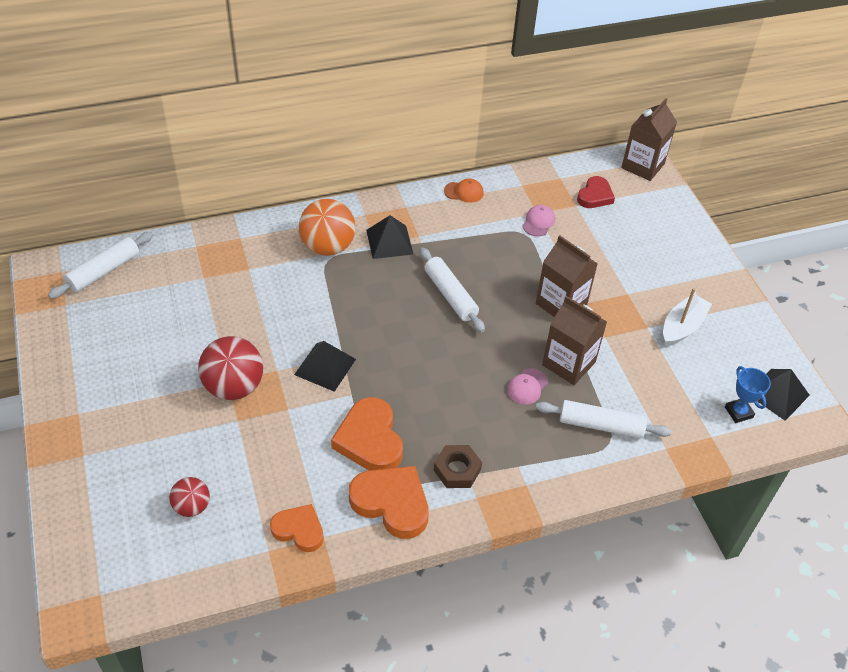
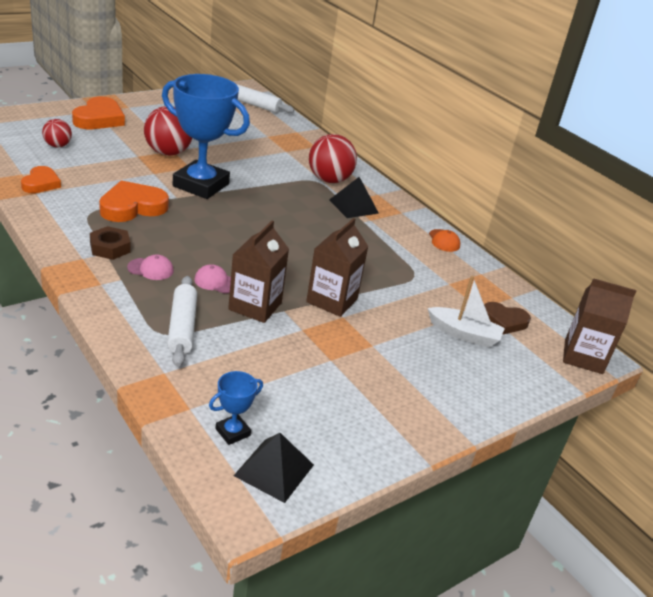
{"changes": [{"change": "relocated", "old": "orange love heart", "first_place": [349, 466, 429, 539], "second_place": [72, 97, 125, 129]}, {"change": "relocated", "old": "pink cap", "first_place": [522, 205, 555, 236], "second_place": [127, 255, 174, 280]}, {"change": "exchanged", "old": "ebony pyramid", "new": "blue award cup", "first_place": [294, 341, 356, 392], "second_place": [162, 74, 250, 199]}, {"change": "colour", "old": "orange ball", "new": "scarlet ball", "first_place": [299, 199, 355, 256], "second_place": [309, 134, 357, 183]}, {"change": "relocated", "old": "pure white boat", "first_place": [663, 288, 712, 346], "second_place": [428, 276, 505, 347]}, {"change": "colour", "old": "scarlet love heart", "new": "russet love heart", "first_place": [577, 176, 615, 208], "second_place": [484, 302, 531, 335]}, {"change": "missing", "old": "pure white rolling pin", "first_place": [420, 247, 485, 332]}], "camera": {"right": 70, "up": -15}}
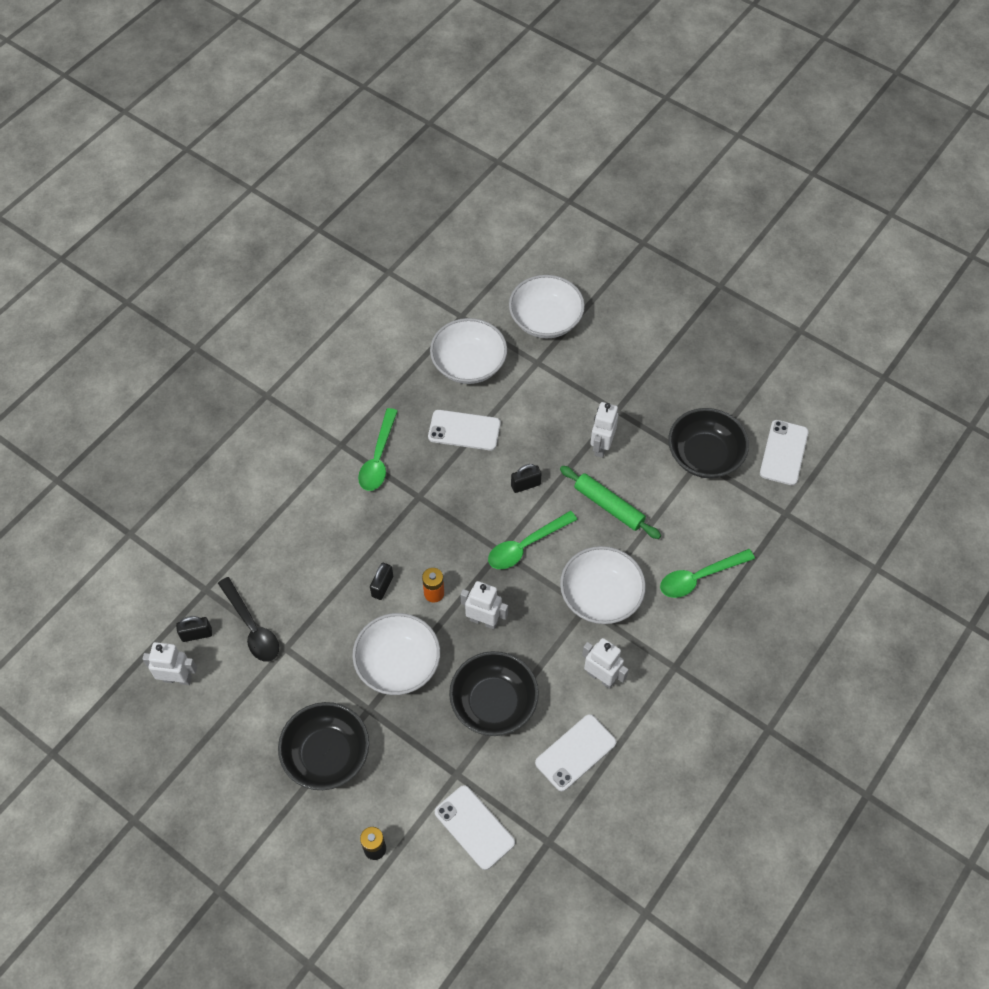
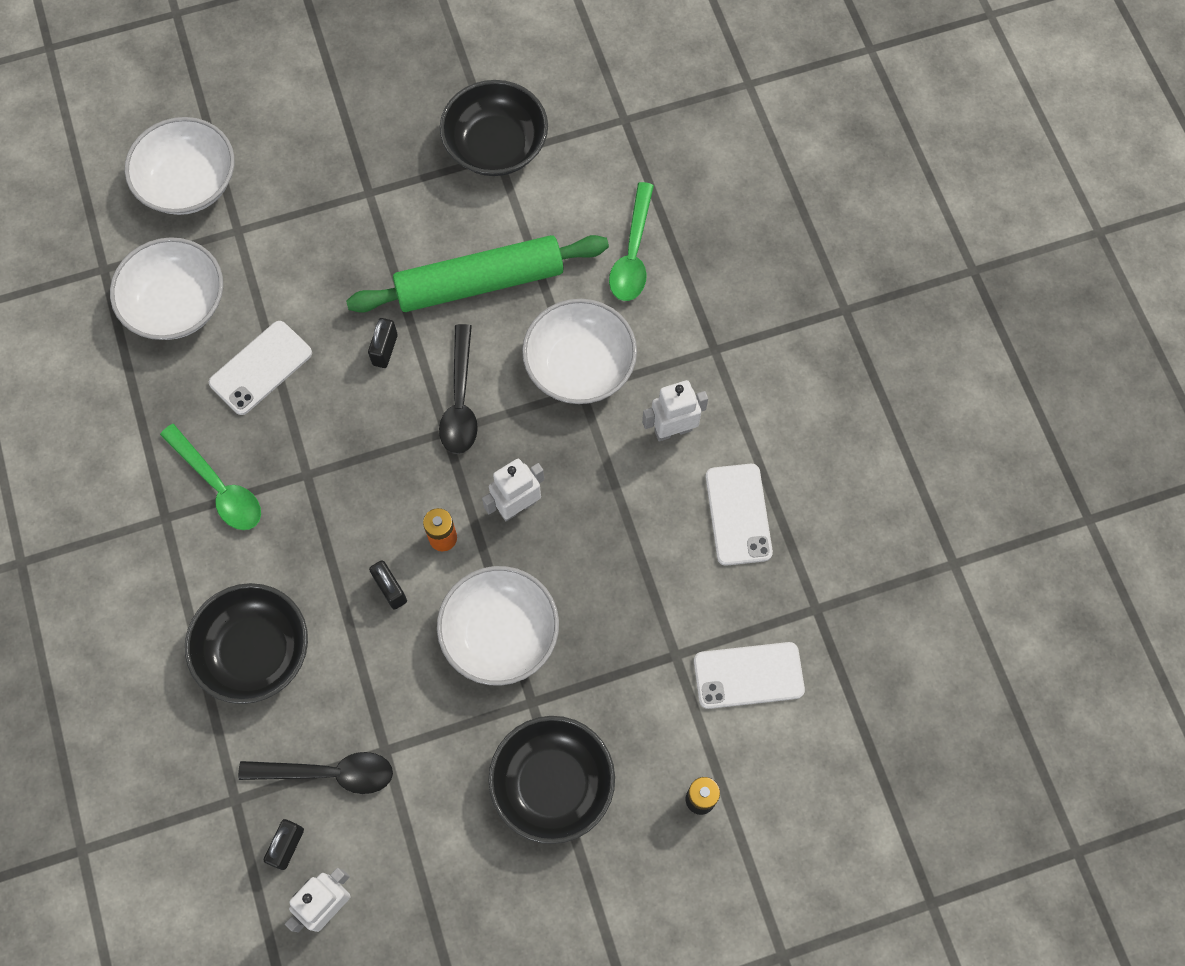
{"changes": [{"change": "relocated", "old": "ebony serving bowl", "first_place": [449, 651, 539, 736], "second_place": [185, 583, 308, 704]}, {"change": "size", "old": "leaf-green rolling pin", "first_place": [560, 466, 661, 539], "second_place": [346, 235, 609, 313], "factor": 1.58}, {"change": "colour", "old": "leaf-green tablespoon", "new": "ebony tablespoon", "first_place": [488, 511, 577, 569], "second_place": [439, 324, 478, 454]}, {"change": "missing", "old": "pure white robot", "first_place": [590, 402, 618, 458]}, {"change": "missing", "old": "pure white mobile phone", "first_place": [760, 420, 809, 485]}], "camera": {"right": -55, "up": 10}}
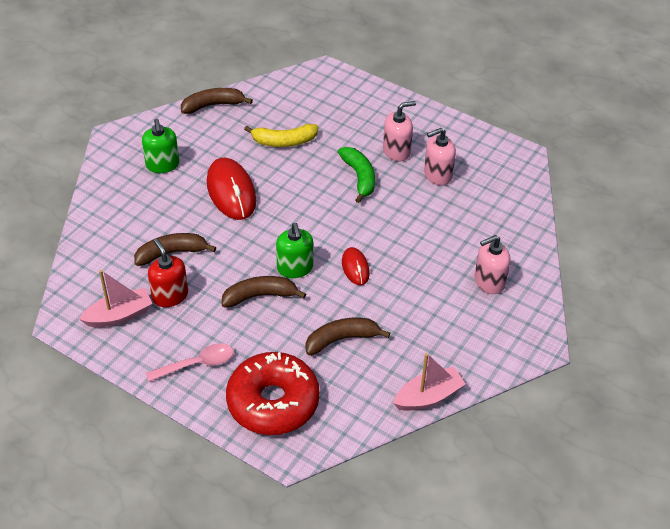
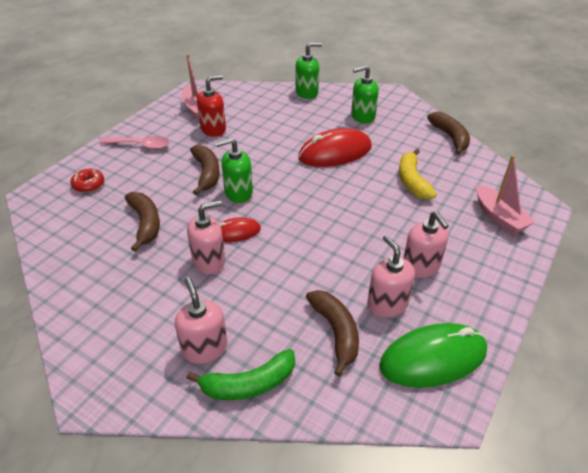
{"changes": [{"change": "size", "old": "scarlet glazed donut", "first_place": [226, 352, 320, 435], "second_place": [71, 169, 104, 193], "factor": 0.41}, {"change": "spun", "old": "pink tablespoon", "first_place": [146, 343, 234, 382], "second_place": [100, 136, 169, 149], "degrees": -60}, {"change": "appeared", "new": "pink soap dispenser", "second_place": [187, 200, 225, 274]}, {"change": "relocated", "old": "leaf-green banana fruit", "first_place": [338, 147, 375, 203], "second_place": [187, 349, 295, 400]}, {"change": "appeared", "new": "leaf-green soap dispenser", "second_place": [296, 42, 322, 99]}, {"change": "relocated", "old": "russet banana fruit", "first_place": [134, 233, 216, 266], "second_place": [306, 290, 359, 377]}, {"change": "appeared", "new": "leaf-green computer mouse", "second_place": [379, 323, 487, 388]}, {"change": "relocated", "old": "pink boat", "first_place": [393, 353, 466, 411], "second_place": [477, 155, 535, 235]}], "camera": {"right": 90, "up": -5}}
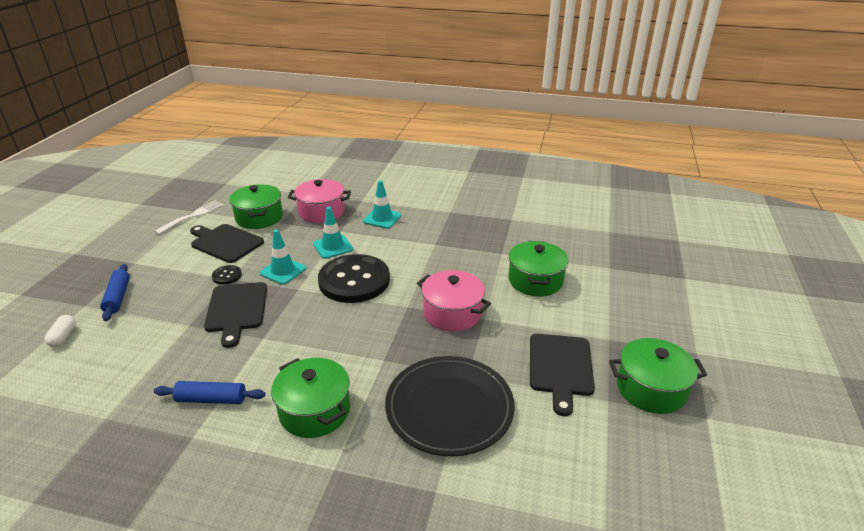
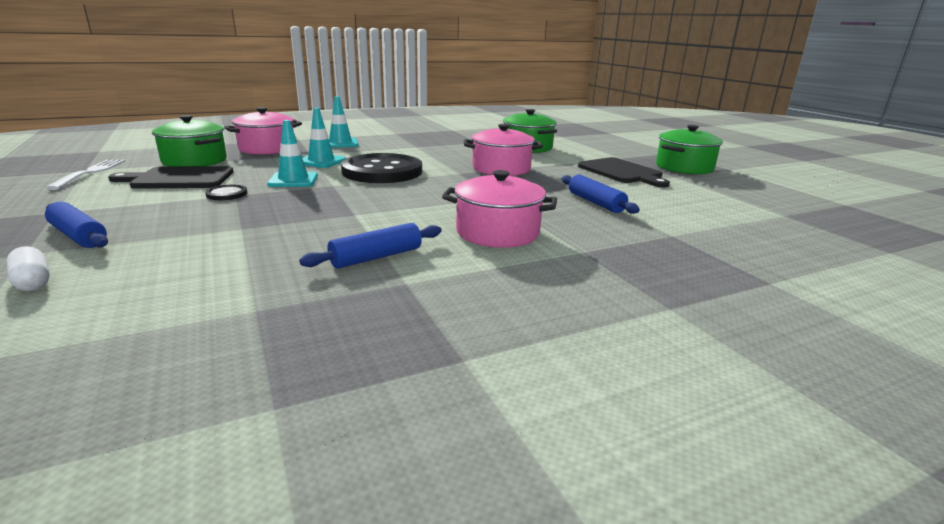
{"changes": [{"change": "colour", "old": "leaf-green cooking pot", "new": "pink cooking pot", "first_place": [271, 358, 350, 438], "second_place": [442, 170, 557, 248]}, {"change": "exchanged", "old": "ebony plate", "new": "blue rolling pin", "first_place": [385, 356, 515, 456], "second_place": [562, 175, 640, 214]}, {"change": "missing", "old": "ebony chopping board", "first_place": [204, 282, 267, 348]}], "camera": {"right": -40, "up": -10}}
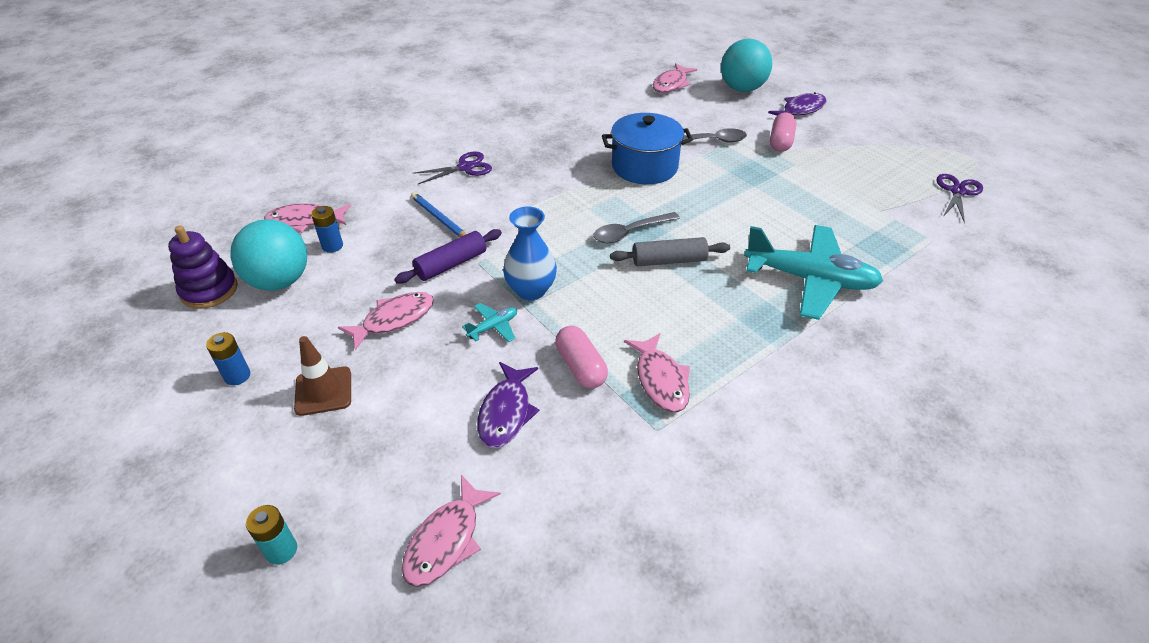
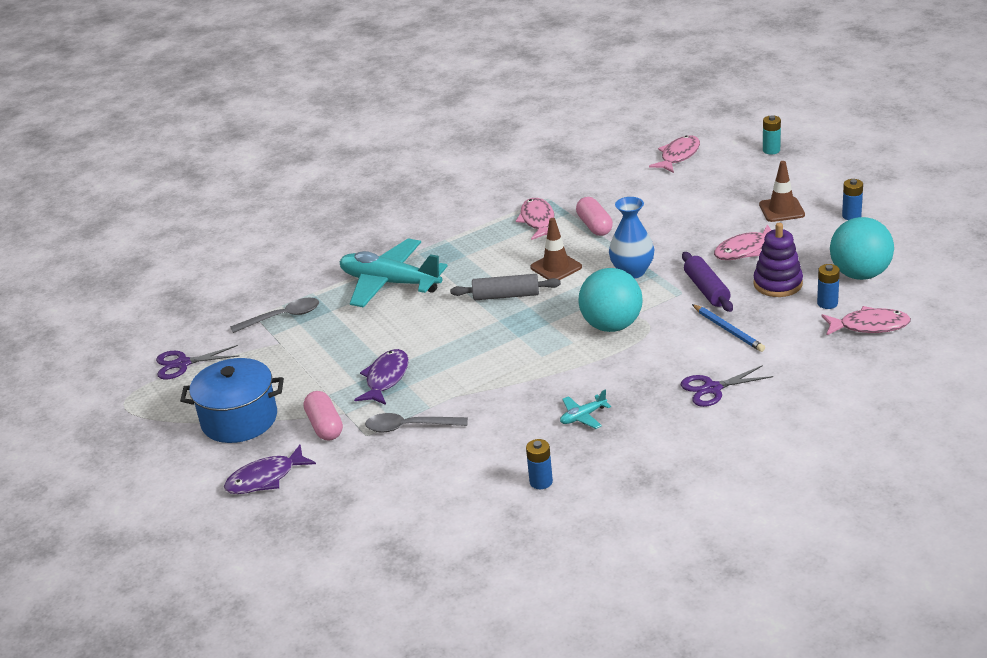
{"changes": [{"change": "spun", "old": "royal purple pair of scissors", "first_place": [936, 174, 983, 223], "second_place": [156, 345, 239, 380], "degrees": 45}, {"change": "relocated", "old": "blue cooking pot", "first_place": [602, 113, 693, 184], "second_place": [180, 358, 284, 443]}, {"change": "relocated", "old": "gray tablespoon", "first_place": [593, 212, 680, 243], "second_place": [230, 298, 319, 333]}, {"change": "spun", "old": "pink pill shape", "first_place": [770, 113, 797, 152], "second_place": [304, 391, 343, 441], "degrees": -45}, {"change": "relocated", "old": "royal purple fish", "first_place": [477, 362, 539, 448], "second_place": [354, 349, 409, 405]}, {"change": "appeared", "new": "blue AA battery", "second_place": [526, 439, 553, 489]}, {"change": "appeared", "new": "russet road cone", "second_place": [530, 218, 582, 280]}, {"change": "relocated", "old": "teal plane", "first_place": [462, 303, 517, 342], "second_place": [560, 389, 611, 429]}, {"change": "relocated", "old": "teal ball", "first_place": [721, 39, 772, 92], "second_place": [579, 268, 643, 332]}, {"change": "spun", "old": "royal purple rolling pin", "first_place": [394, 229, 502, 284], "second_place": [682, 252, 733, 312], "degrees": -75}, {"change": "relocated", "old": "royal purple stacking rings", "first_place": [168, 225, 238, 309], "second_place": [753, 223, 803, 297]}, {"change": "missing", "old": "pink fish", "first_place": [653, 63, 697, 93]}], "camera": {"right": -170, "up": -10}}
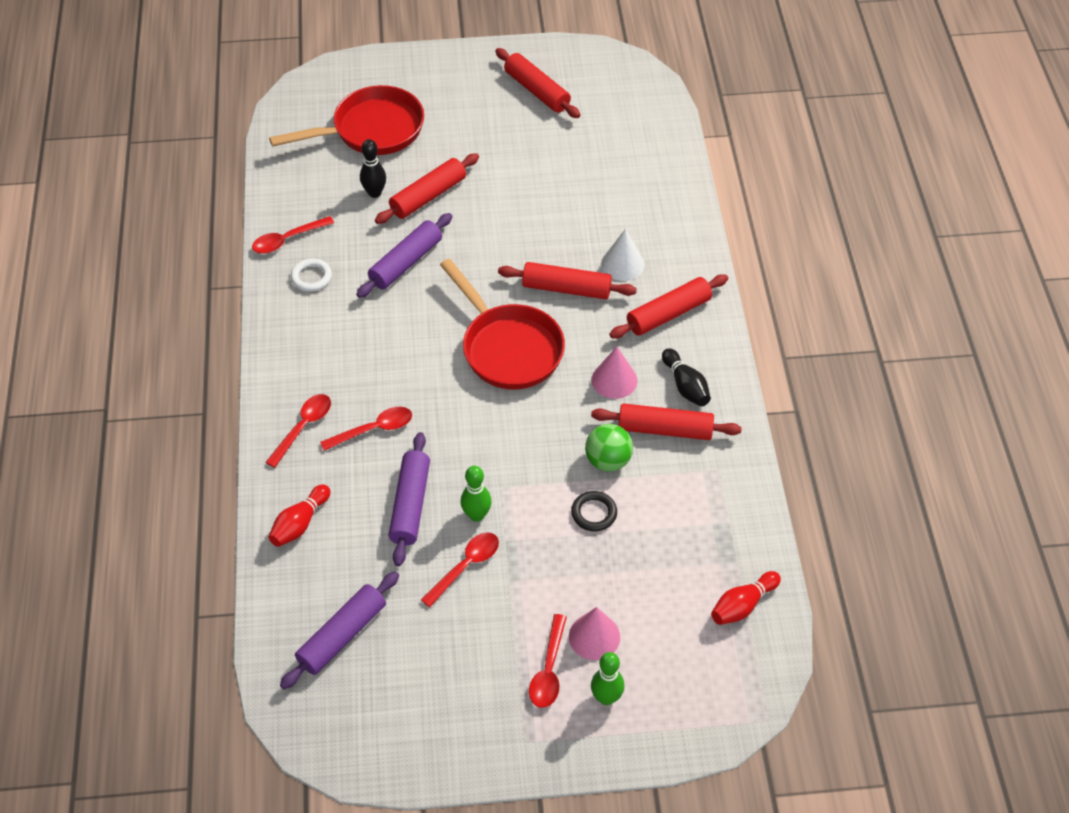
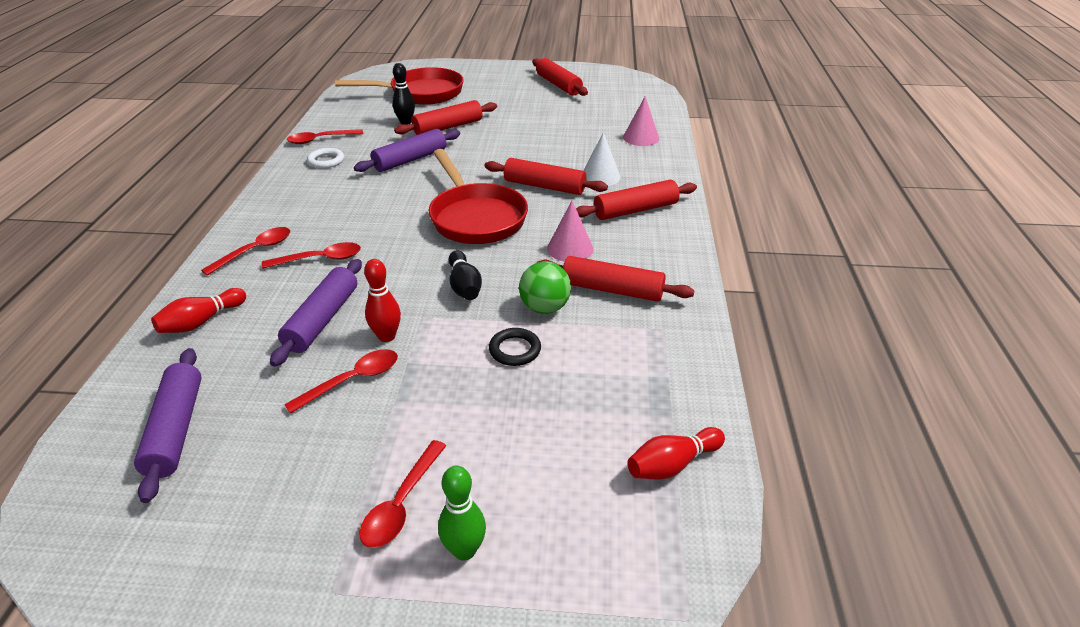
{"changes": [{"change": "spun", "old": "royal purple rolling pin", "first_place": [280, 571, 399, 689], "second_place": [134, 348, 202, 503], "degrees": -60}, {"change": "colour", "old": "leaf-green tenpin", "new": "scarlet tenpin", "first_place": [460, 466, 492, 522], "second_place": [364, 259, 401, 342]}, {"change": "relocated", "old": "ebony tenpin", "first_place": [662, 348, 711, 406], "second_place": [449, 250, 482, 300]}, {"change": "relocated", "old": "pink solid cone", "first_place": [569, 607, 620, 660], "second_place": [623, 96, 659, 146]}], "camera": {"right": 10, "up": -15}}
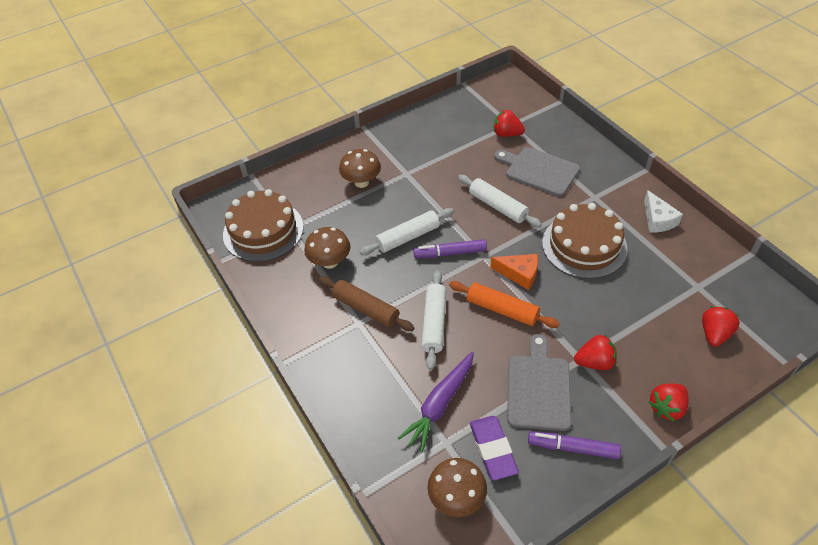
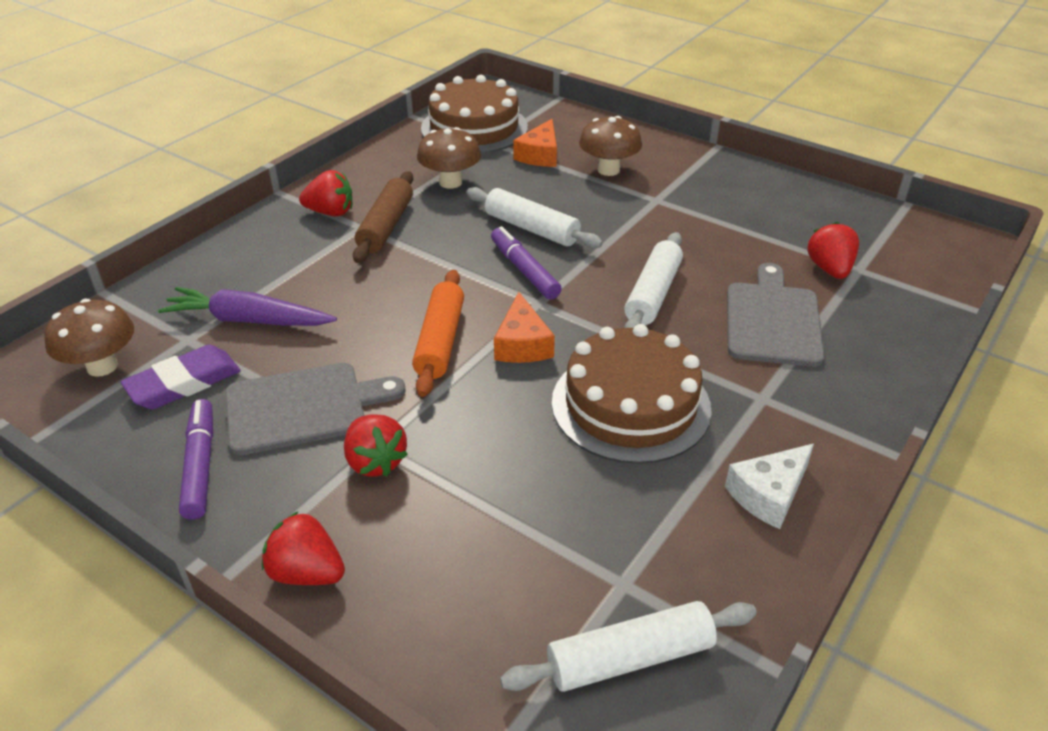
{"changes": [{"change": "relocated", "old": "scarlet toy strawberry", "first_place": [702, 306, 740, 347], "second_place": [299, 170, 352, 216]}, {"change": "relocated", "old": "pure white rolling pin", "first_place": [422, 270, 446, 370], "second_place": [500, 601, 757, 692]}, {"change": "appeared", "new": "orange piece of cheese", "second_place": [513, 119, 557, 167]}], "camera": {"right": 65, "up": -10}}
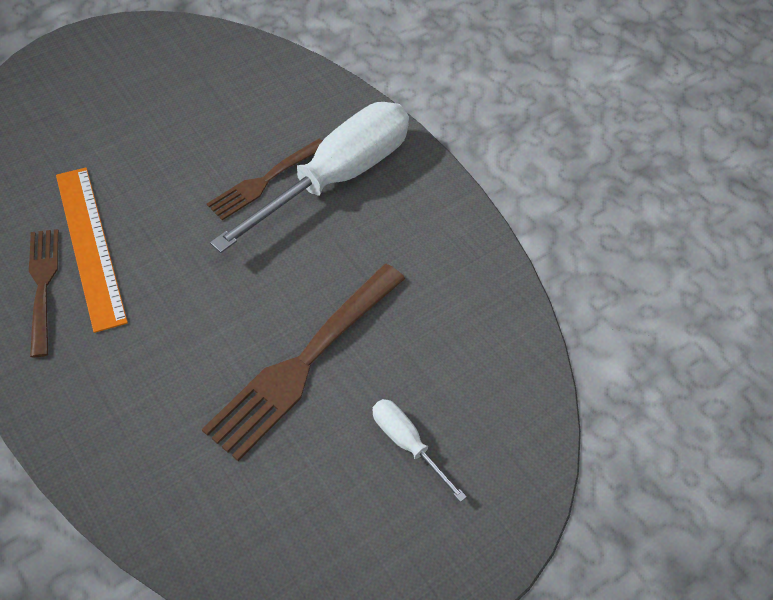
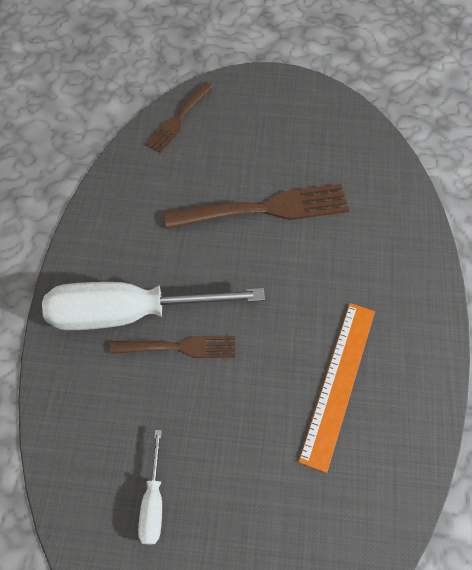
{"changes": [{"change": "relocated", "old": "pure white screwdriver", "first_place": [372, 399, 467, 502], "second_place": [138, 430, 162, 544]}, {"change": "relocated", "old": "russet table fork", "first_place": [29, 229, 59, 357], "second_place": [145, 82, 213, 153]}], "camera": {"right": -135, "up": 5}}
